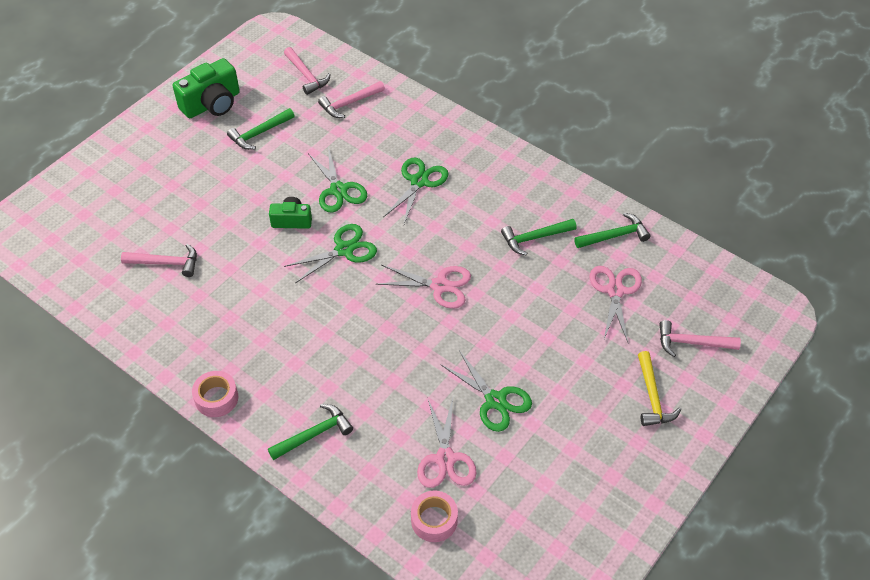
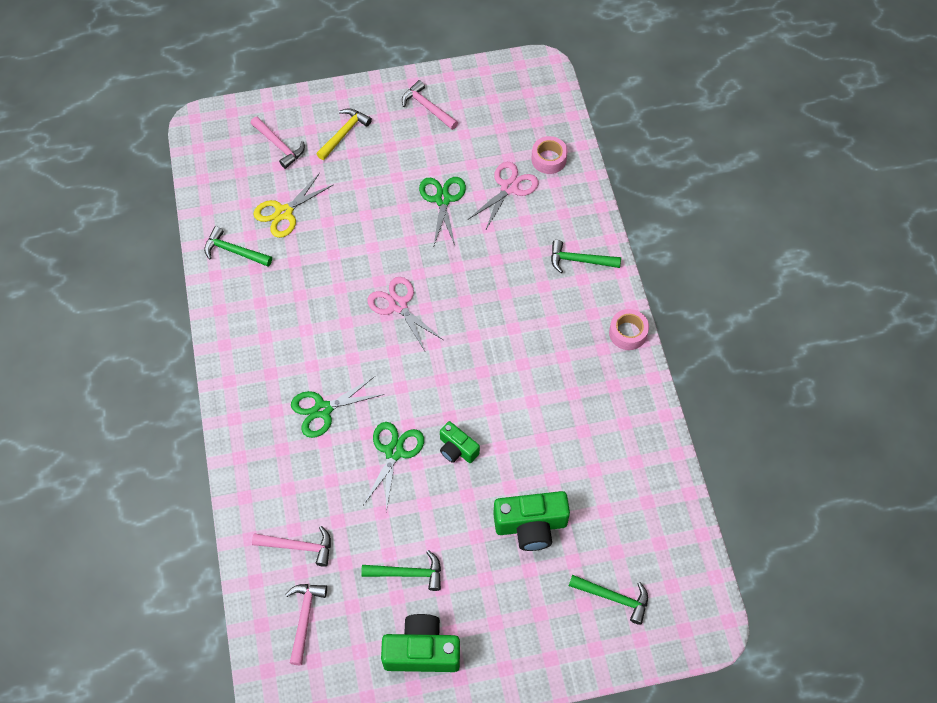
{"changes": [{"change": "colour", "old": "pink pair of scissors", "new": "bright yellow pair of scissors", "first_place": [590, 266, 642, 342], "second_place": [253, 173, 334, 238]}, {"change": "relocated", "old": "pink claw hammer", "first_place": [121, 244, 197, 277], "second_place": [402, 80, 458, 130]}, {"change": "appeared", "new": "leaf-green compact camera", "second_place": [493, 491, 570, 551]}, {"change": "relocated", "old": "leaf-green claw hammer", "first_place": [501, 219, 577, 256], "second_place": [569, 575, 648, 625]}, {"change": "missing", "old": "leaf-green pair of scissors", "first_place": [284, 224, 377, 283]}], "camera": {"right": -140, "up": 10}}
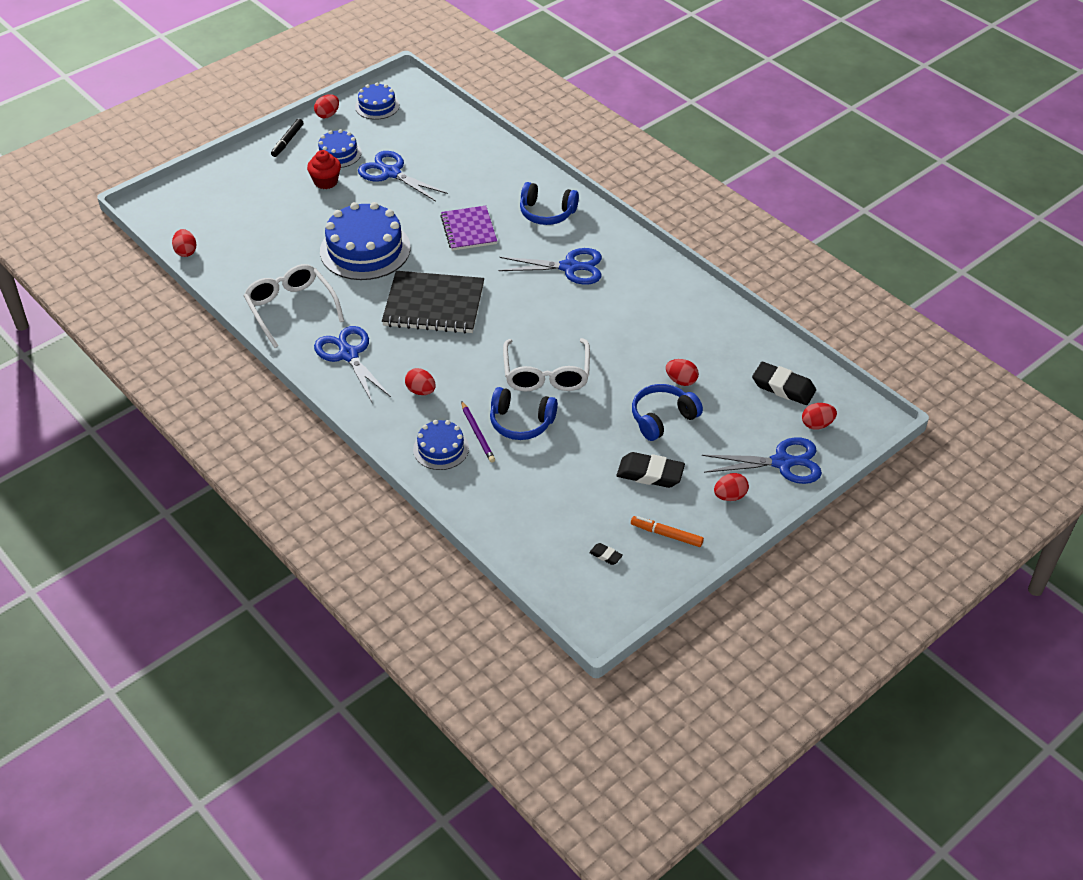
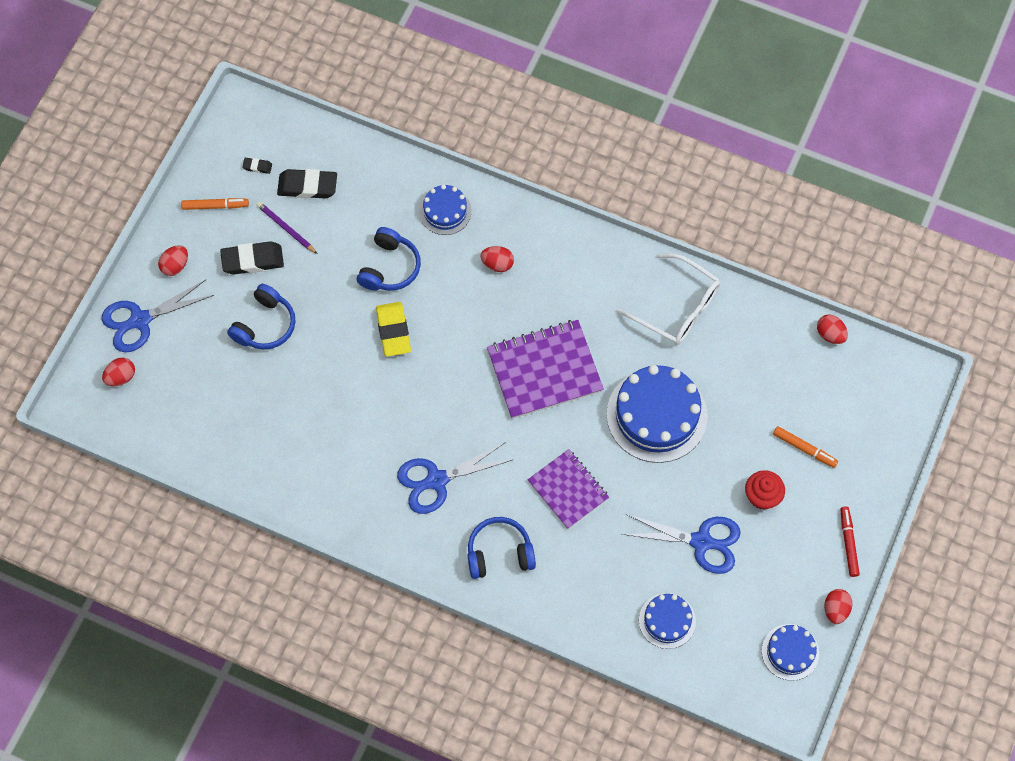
{"changes": [{"change": "relocated", "old": "royal purple wooden pencil", "first_place": [461, 401, 495, 463], "second_place": [257, 202, 317, 254]}, {"change": "relocated", "old": "ebony gum eraser", "first_place": [752, 362, 816, 405], "second_place": [277, 169, 337, 199]}, {"change": "spun", "old": "blue over-ear headphones", "first_place": [490, 387, 558, 440], "second_place": [357, 227, 421, 291], "degrees": 120}, {"change": "exchanged", "old": "pure white spectacles", "new": "bright yellow gum eraser", "first_place": [503, 338, 590, 391], "second_place": [376, 302, 411, 357]}, {"change": "colour", "old": "ebony notepad", "new": "royal purple notepad", "first_place": [382, 271, 484, 334], "second_place": [487, 320, 604, 419]}, {"change": "relocated", "old": "blue layer cake", "first_place": [316, 129, 362, 168], "second_place": [639, 593, 696, 649]}, {"change": "appeared", "new": "orange marker", "second_place": [773, 426, 838, 468]}, {"change": "colour", "old": "ebony marker", "new": "scarlet marker", "first_place": [271, 119, 303, 157], "second_place": [840, 507, 860, 577]}, {"change": "missing", "old": "blue pair of scissors", "first_place": [314, 326, 391, 404]}, {"change": "missing", "old": "scarlet toy egg", "first_place": [666, 359, 699, 386]}], "camera": {"right": 155, "up": 20}}
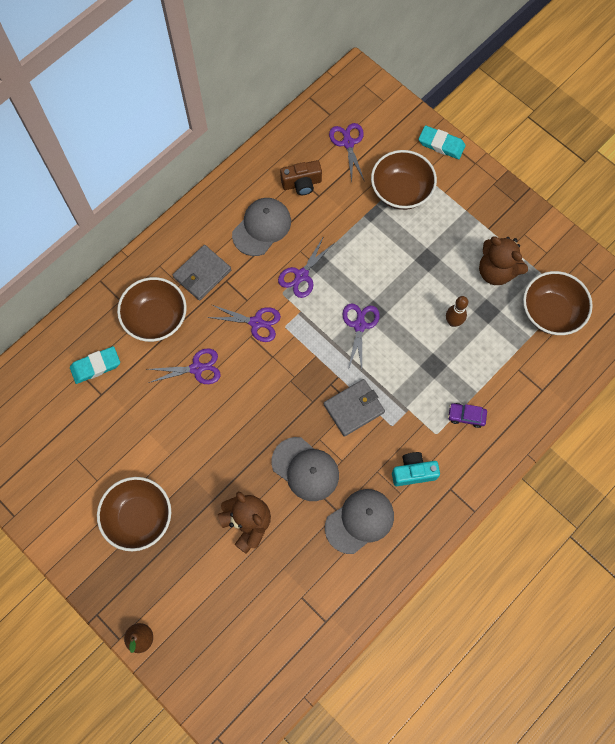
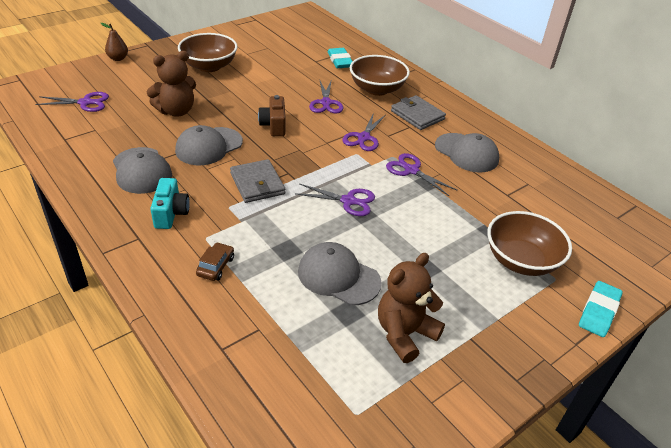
{"changes": [{"change": "relocated", "old": "royal purple pair of scissors", "first_place": [329, 123, 364, 181], "second_place": [35, 92, 109, 112]}, {"change": "colour", "old": "royal purple car", "new": "russet car", "first_place": [448, 403, 487, 428], "second_place": [196, 242, 234, 281]}, {"change": "relocated", "old": "russet compact camera", "first_place": [280, 160, 322, 195], "second_place": [258, 95, 286, 136]}, {"change": "exchanged", "old": "russet tenpin", "new": "gray cap", "first_place": [446, 296, 468, 327], "second_place": [298, 242, 382, 305]}, {"change": "missing", "old": "russet serving bowl", "first_place": [523, 271, 593, 335]}], "camera": {"right": 95, "up": -30}}
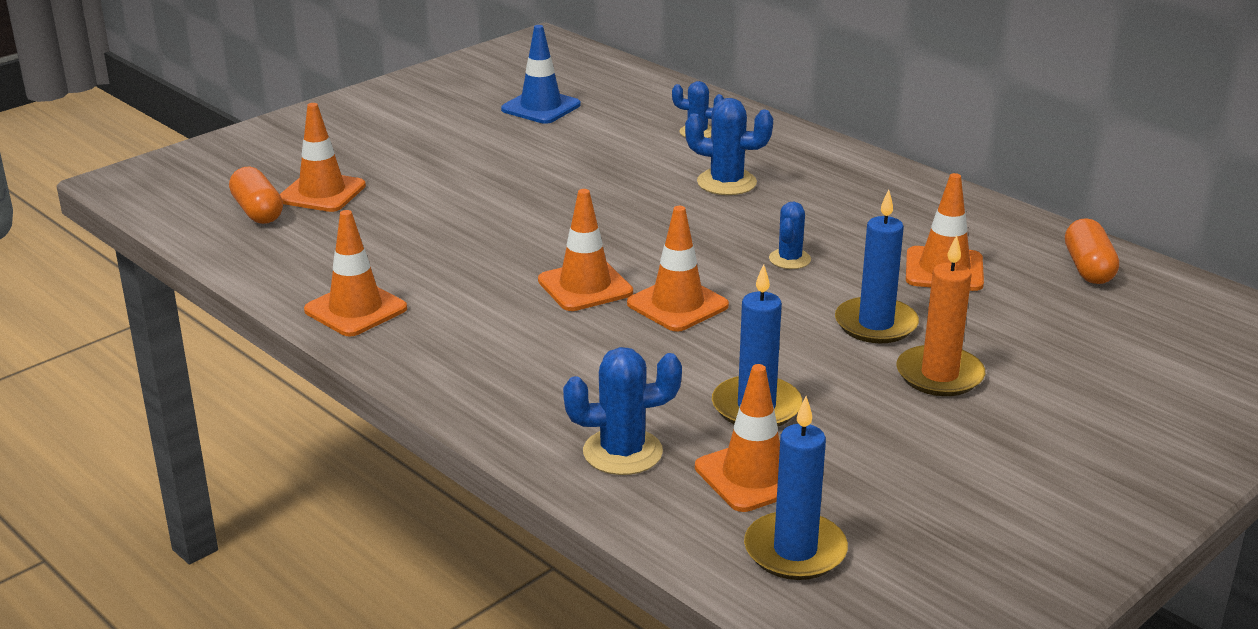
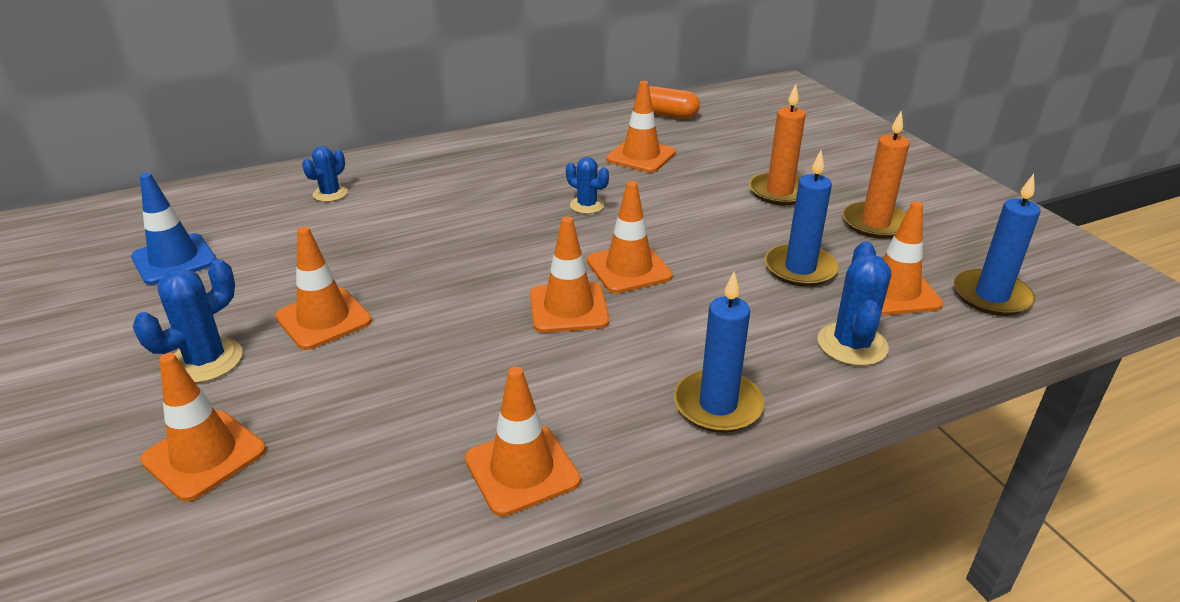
{"changes": [{"change": "relocated", "old": "blue saguaro cactus", "first_place": [685, 98, 773, 195], "second_place": [133, 259, 243, 383]}, {"change": "appeared", "new": "orange road cone", "second_place": [275, 227, 372, 350]}, {"change": "relocated", "old": "blue pillar candle", "first_place": [835, 189, 919, 343], "second_place": [674, 272, 764, 433]}, {"change": "appeared", "new": "orange pillar candle", "second_place": [843, 111, 910, 239]}, {"change": "missing", "old": "orange pill shape", "first_place": [229, 166, 283, 224]}], "camera": {"right": -70, "up": 5}}
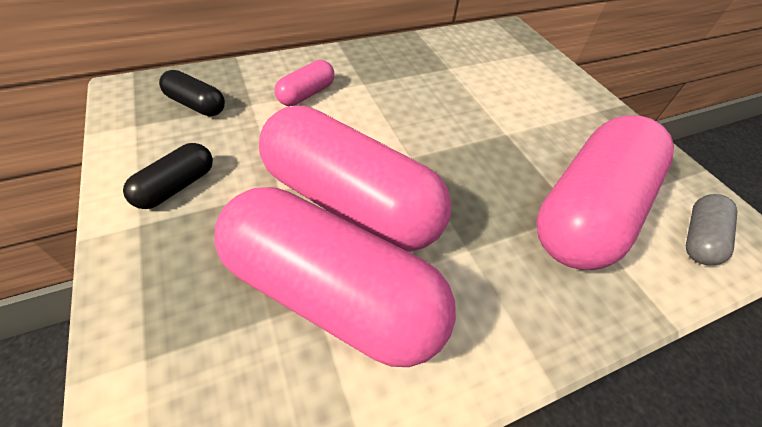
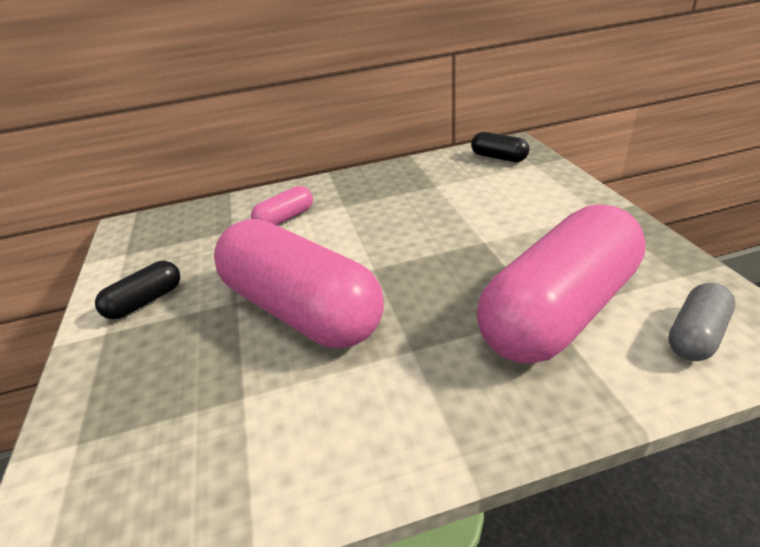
{"changes": [{"change": "relocated", "old": "ebony pill shape", "first_place": [159, 70, 225, 116], "second_place": [471, 132, 529, 162]}, {"change": "missing", "old": "pink pill shape", "first_place": [214, 187, 456, 367]}], "camera": {"right": 15, "up": -15}}
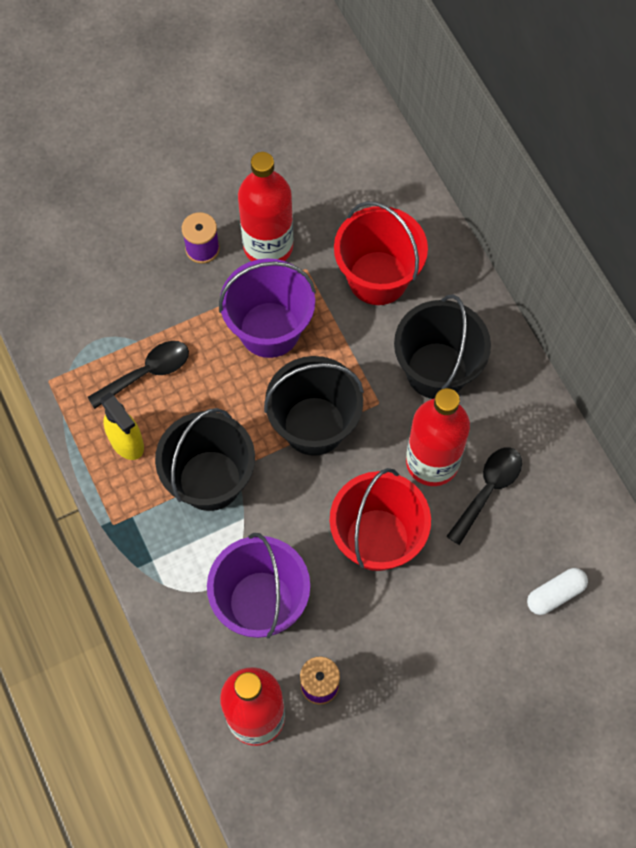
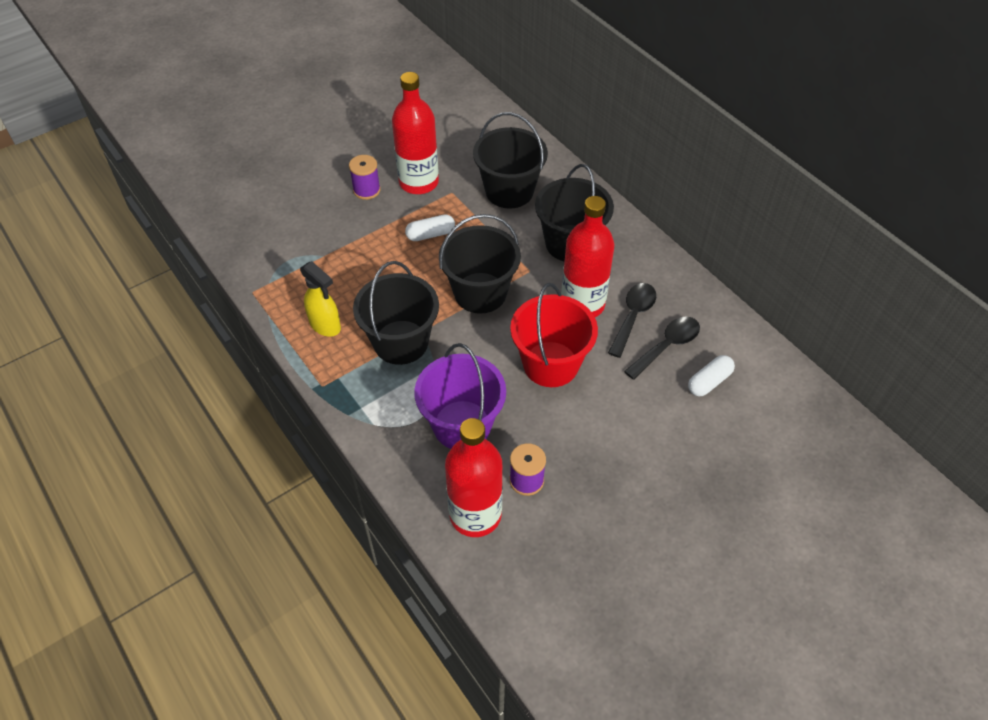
{"changes": [{"change": "exchanged", "old": "royal purple pail", "new": "pure white pill shape", "first_place": [219, 258, 316, 358], "second_place": [405, 214, 455, 241]}, {"change": "colour", "old": "scarlet pail", "new": "ebony pail", "first_place": [334, 201, 428, 305], "second_place": [473, 112, 548, 208]}, {"change": "relocated", "old": "ebony tablespoon", "first_place": [88, 341, 189, 409], "second_place": [624, 316, 700, 380]}], "camera": {"right": -10, "up": -15}}
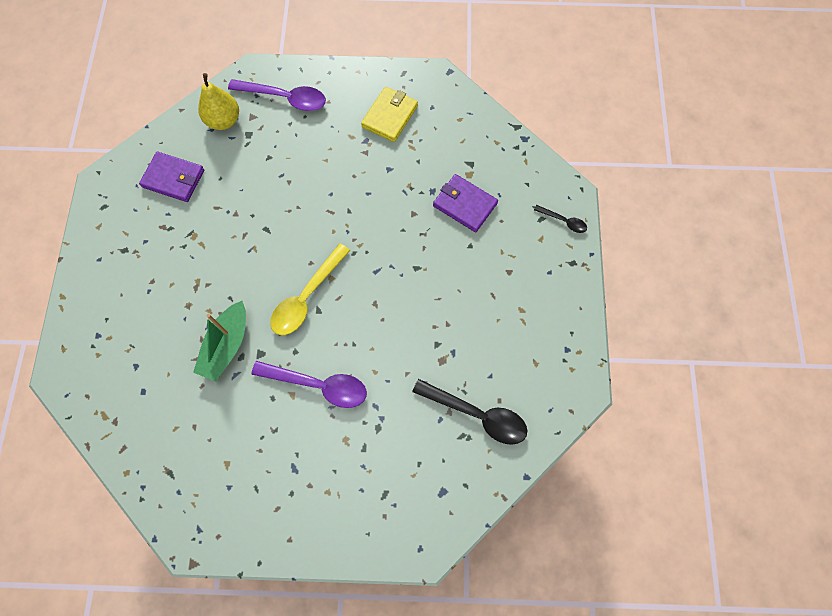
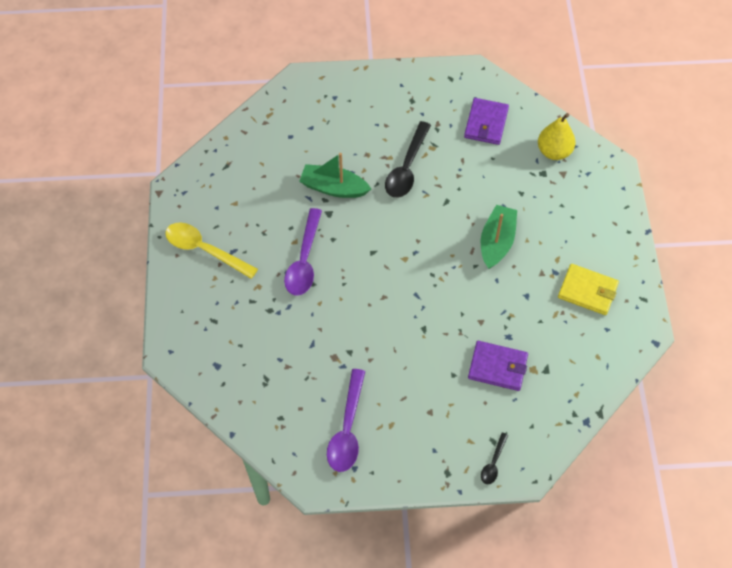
{"changes": [{"change": "relocated", "old": "bright yellow tablespoon", "first_place": [270, 244, 350, 335], "second_place": [165, 222, 258, 279]}, {"change": "relocated", "old": "royal purple tablespoon", "first_place": [228, 79, 326, 111], "second_place": [327, 369, 365, 472]}, {"change": "relocated", "old": "ebony tablespoon", "first_place": [412, 379, 527, 445], "second_place": [385, 121, 431, 198]}, {"change": "spun", "old": "royal purple billfold", "first_place": [433, 174, 498, 232], "second_place": [468, 341, 528, 391], "degrees": 75}, {"change": "appeared", "new": "leaf-green boat", "second_place": [481, 205, 517, 269]}], "camera": {"right": 85, "up": -10}}
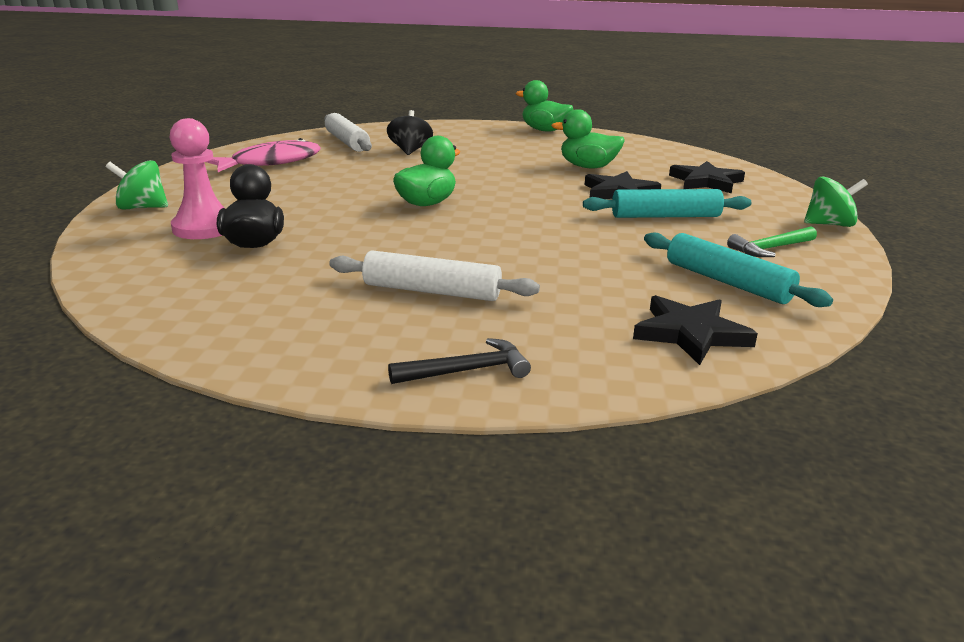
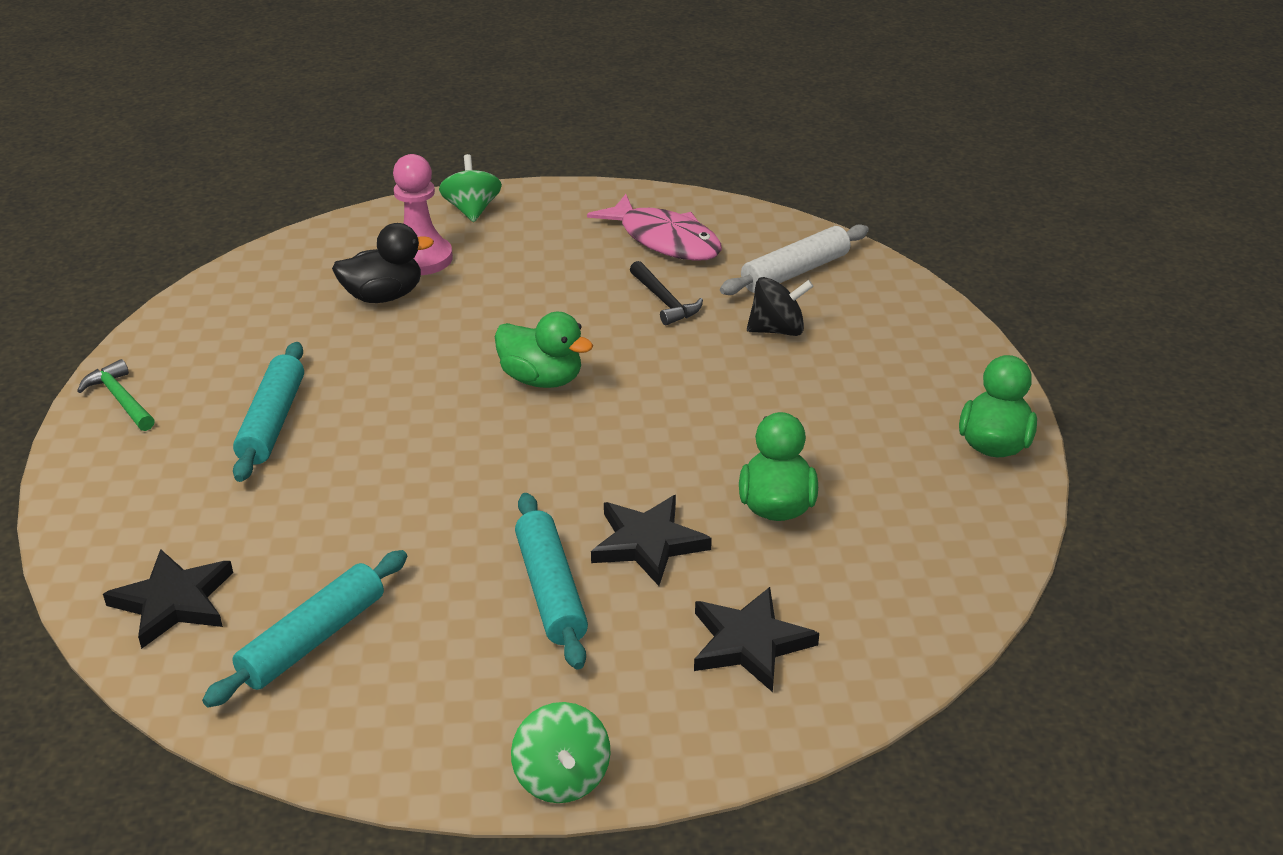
{"changes": [{"change": "relocated", "old": "leaf-green claw hammer", "first_place": [727, 226, 817, 257], "second_place": [77, 359, 155, 431]}, {"change": "colour", "old": "pure white rolling pin", "new": "teal rolling pin", "first_place": [329, 251, 540, 301], "second_place": [233, 342, 304, 482]}, {"change": "relocated", "old": "ebony claw hammer", "first_place": [388, 338, 531, 384], "second_place": [630, 261, 703, 325]}], "camera": {"right": 80, "up": 10}}
